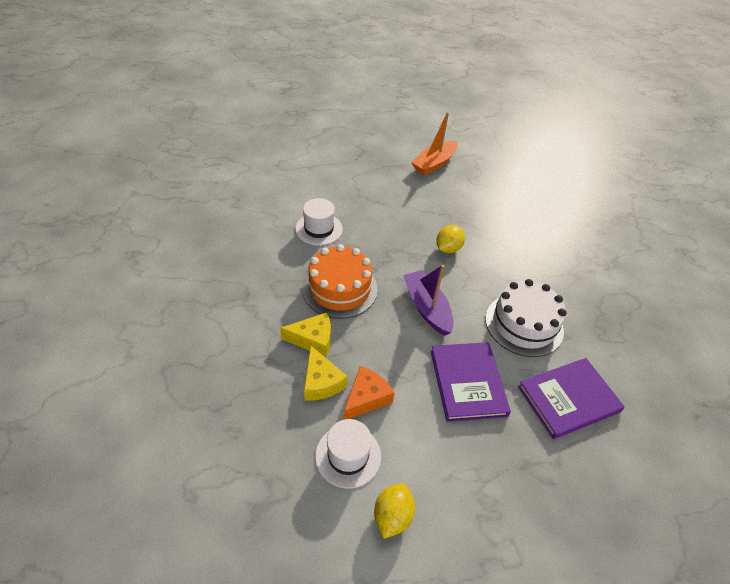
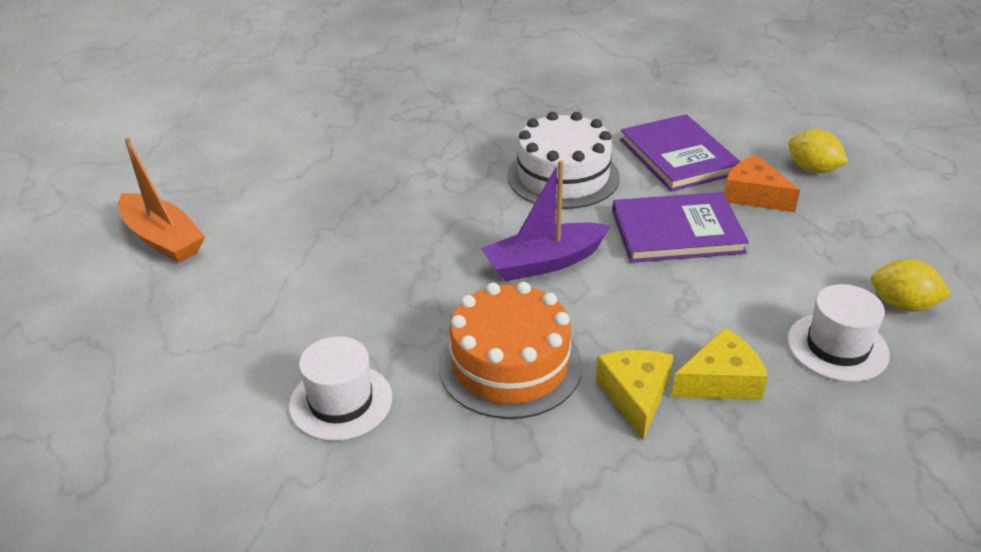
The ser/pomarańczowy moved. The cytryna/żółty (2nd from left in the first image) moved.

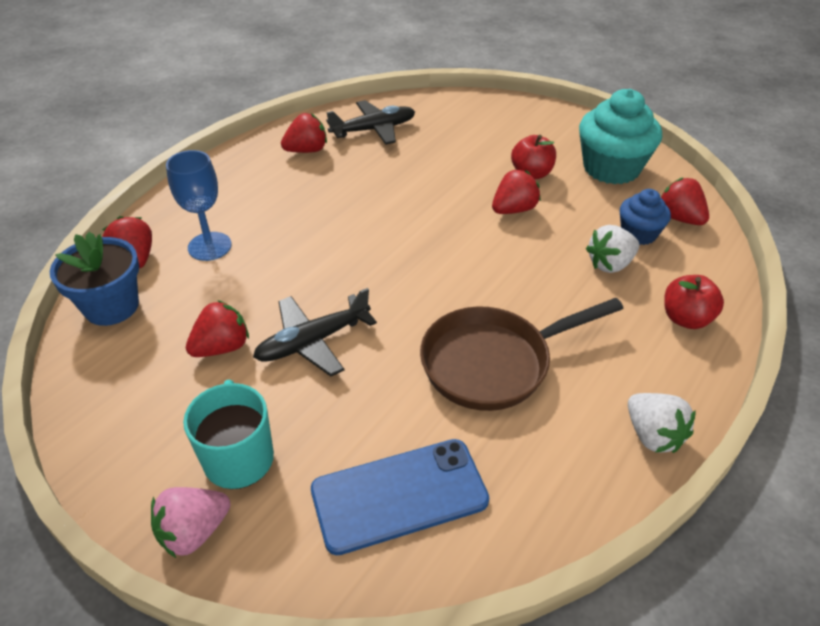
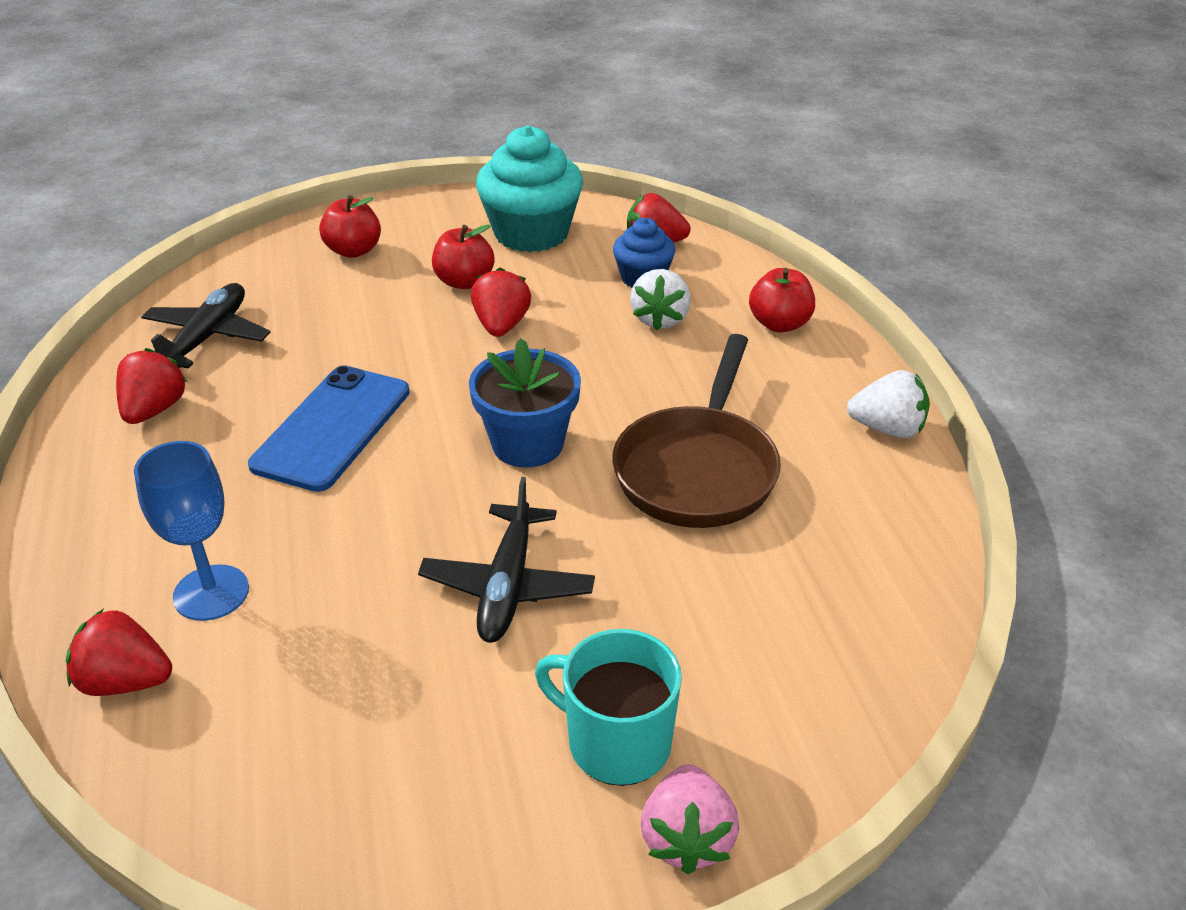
The doniczka/niebieski moved. The truskawka/czerwony (2nd from left) disappeared. The telefon/niebieski moved. The jabłko/czerwony (1st from left) appeared.

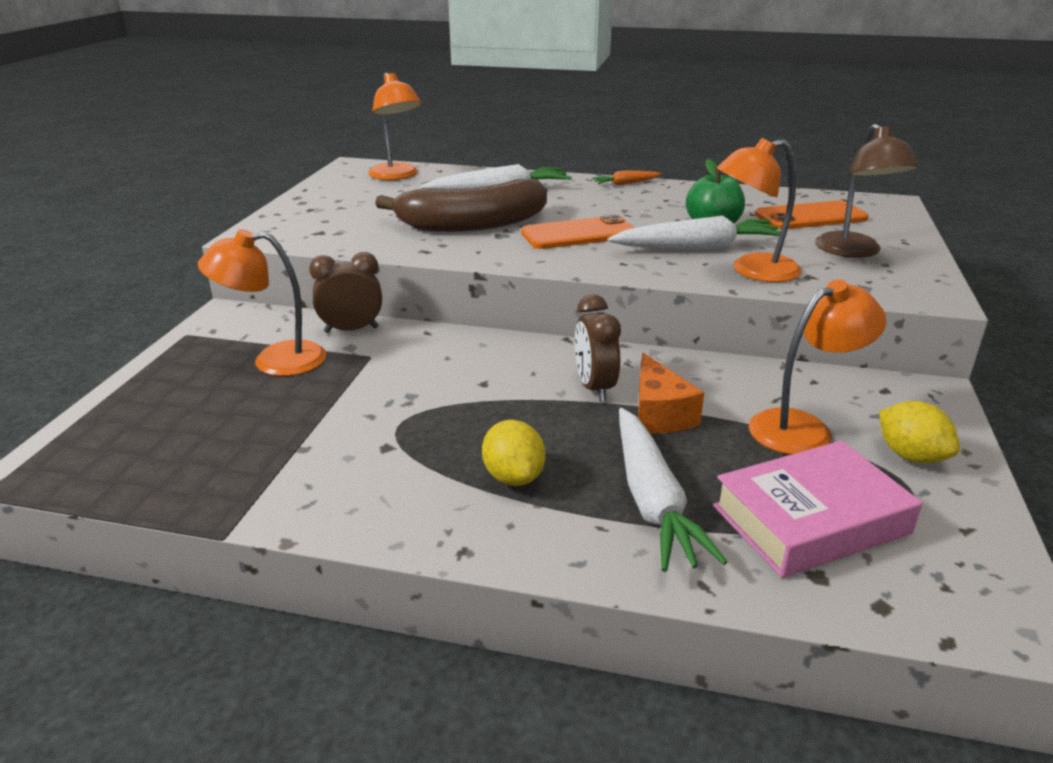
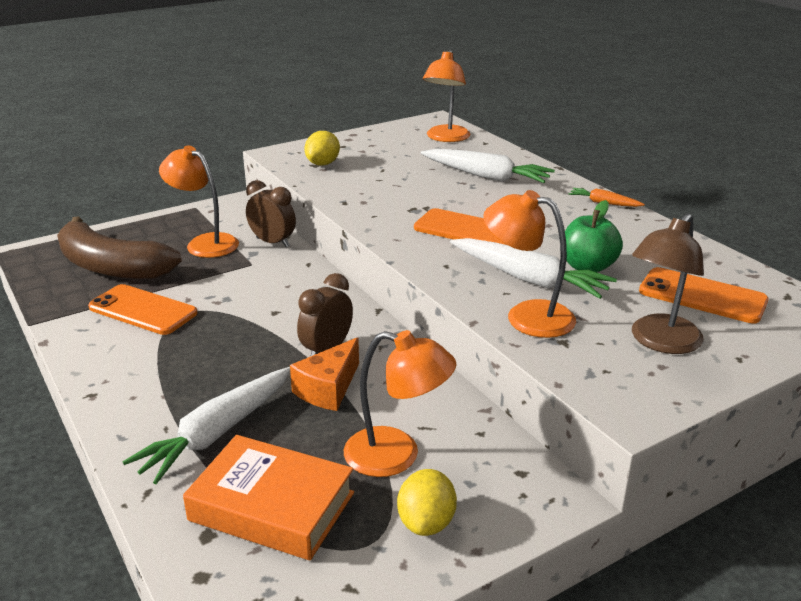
The banan/brązowy moved. The cytryna/żółty (1st from left) moved. The książka/różowy became the książka/pomarańczowy. The telefon/pomarańczowy (1st from left) appeared.

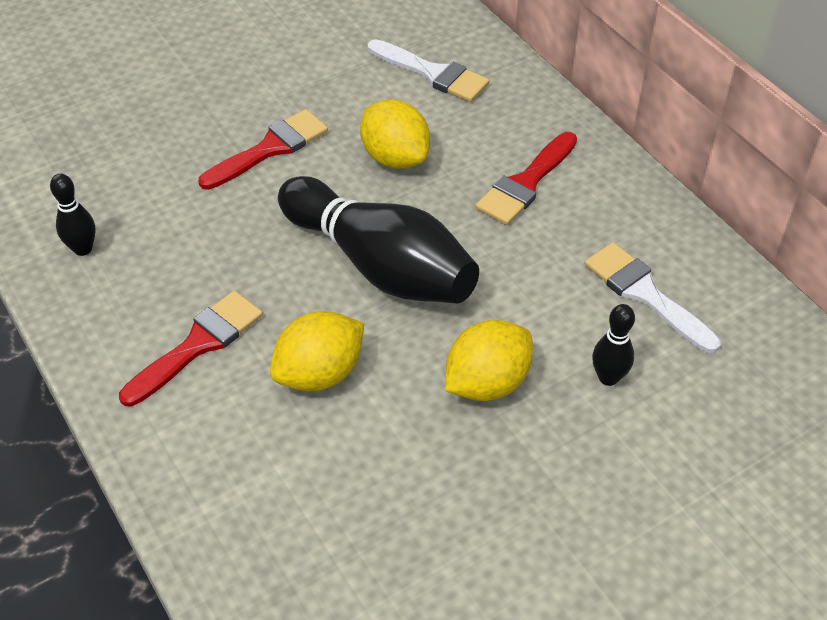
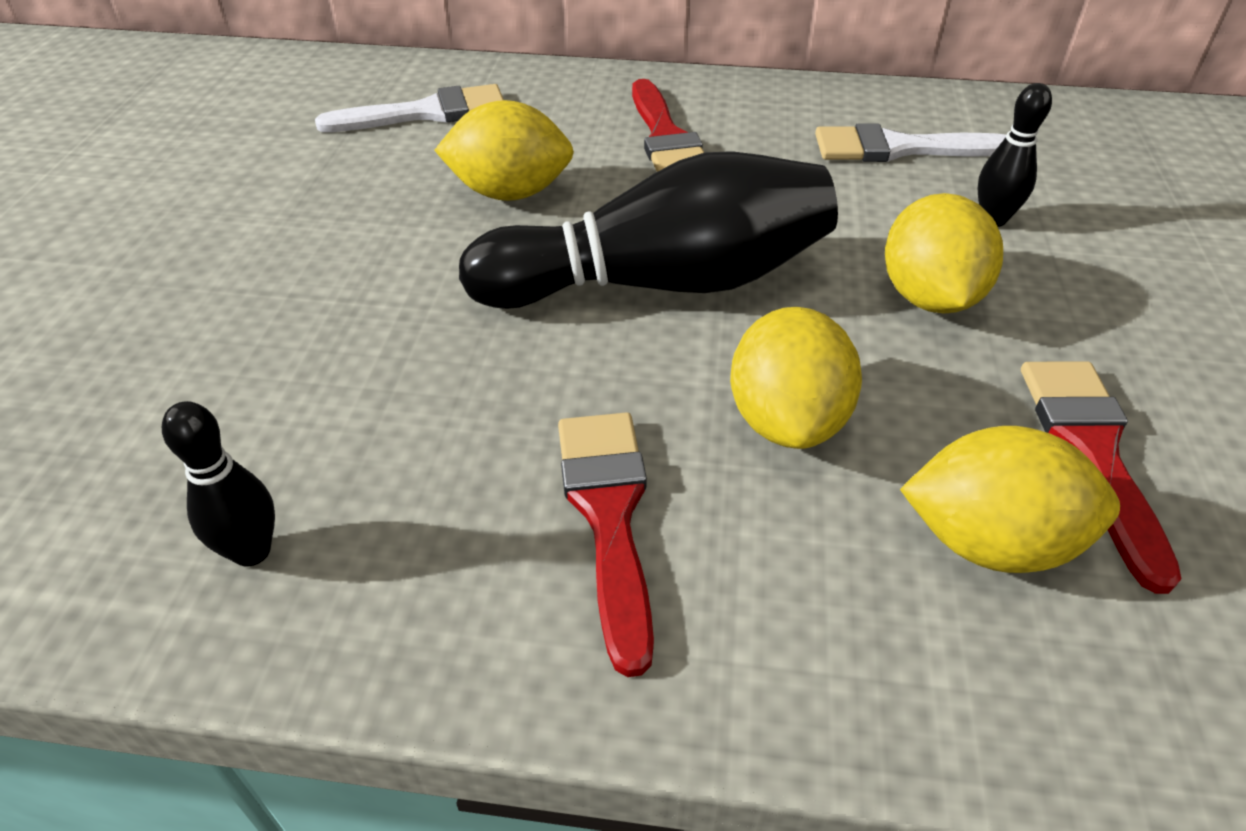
The pędzel/czerwony (2nd from left in the first image) moved. The cytryna/żółty (4th from left) appeared.

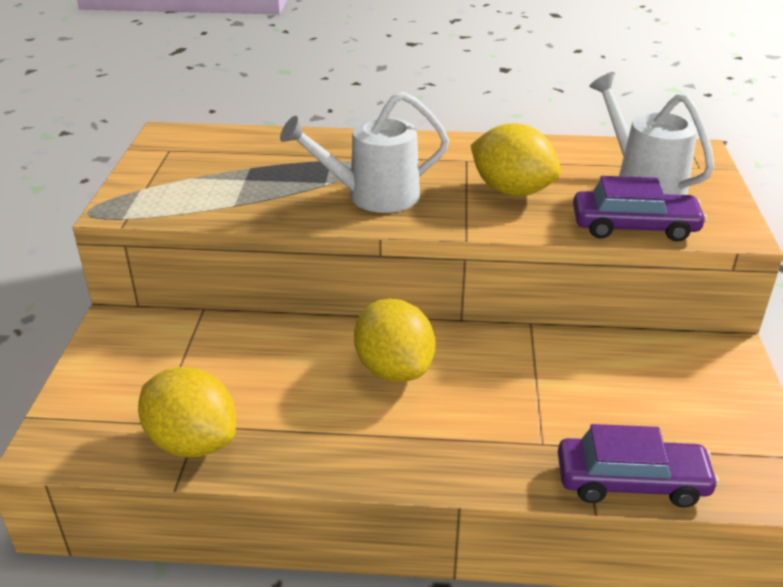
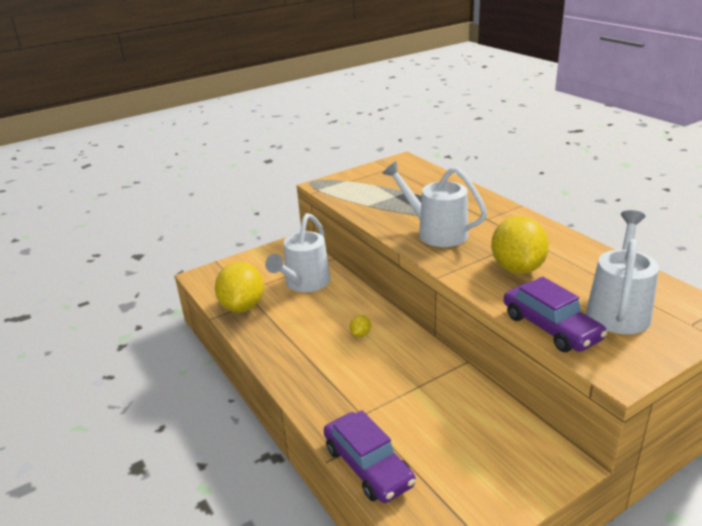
The cytryna/żółty (2nd from left) changed to 0.40 times the size. The konewka/biały (1st from left) appeared.

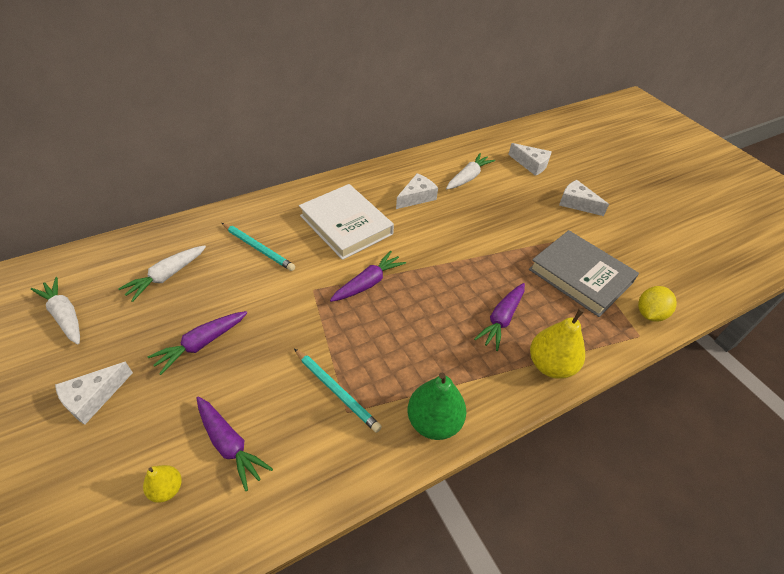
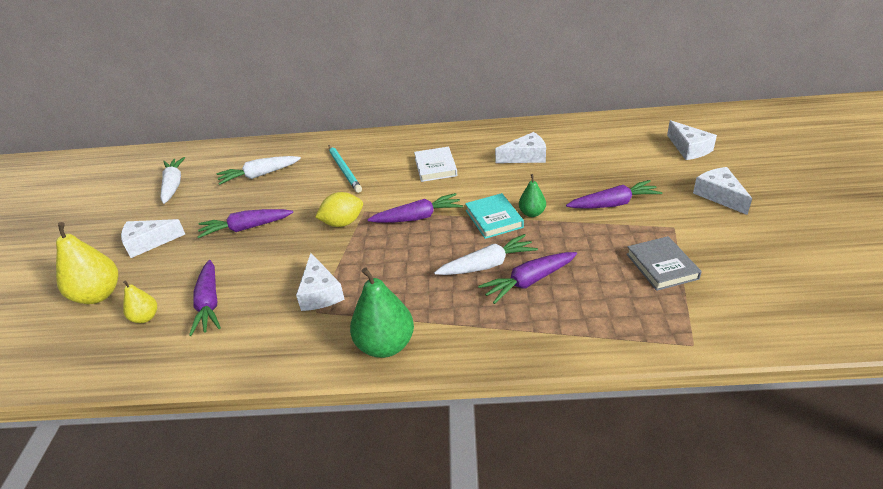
The ołówek/turkusowy (2nd from left) was replaced by the ser/biały (2nd from left). The książka/biały changed to 0.56 times the size. The marchewka/biały (3rd from left) moved. The książka/szary changed to 0.56 times the size. The gruszka/żółty (2nd from left in the first image) moved. The cytryna/żółty moved. The książka/turkusowy appeared. The gruszka/zielony (2nd from left) appeared. The marchewka/fioletowy (5th from left) appeared.

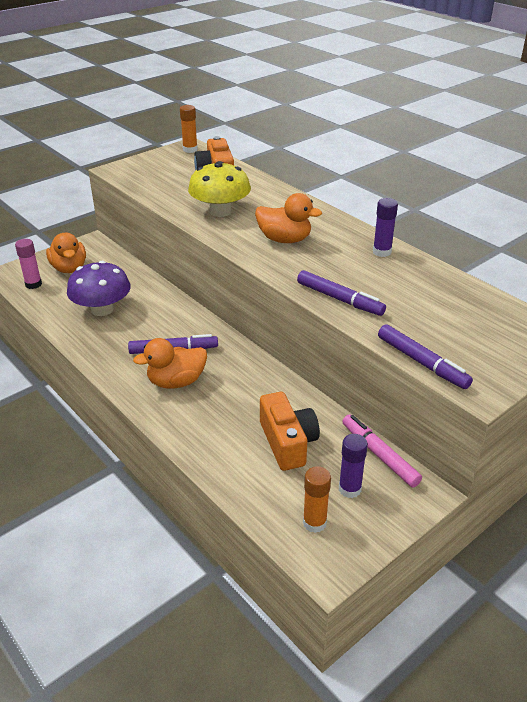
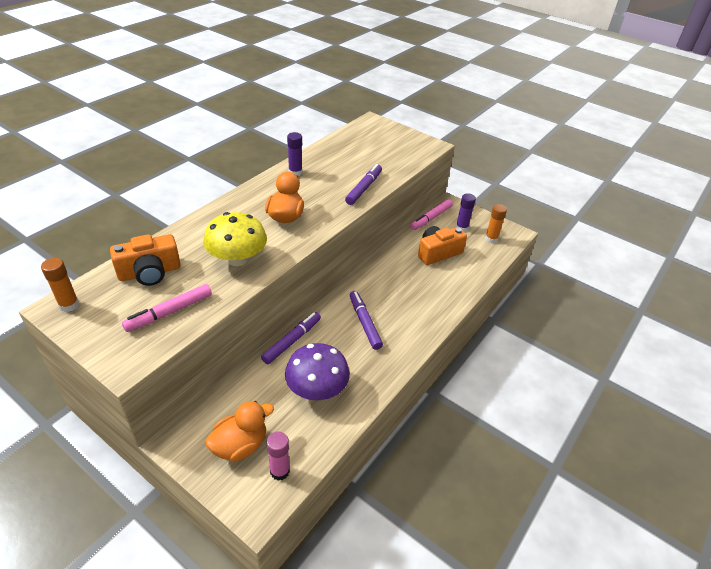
The kaczka/pomarańczowy (2nd from left) disappeared. The flamaster/fioletowy (3rd from left in the first image) moved. The flamaster/różowy (1st from left) appeared.

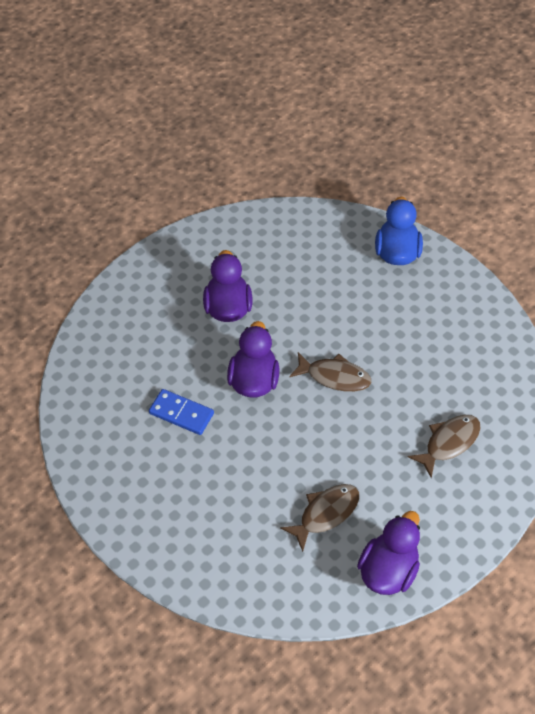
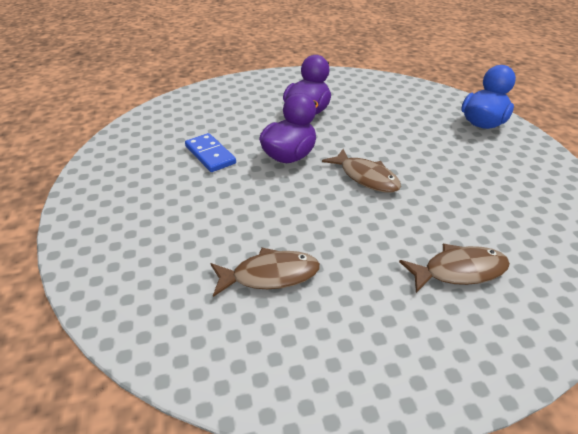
The kaczka/fioletowy (3rd from left) disappeared.

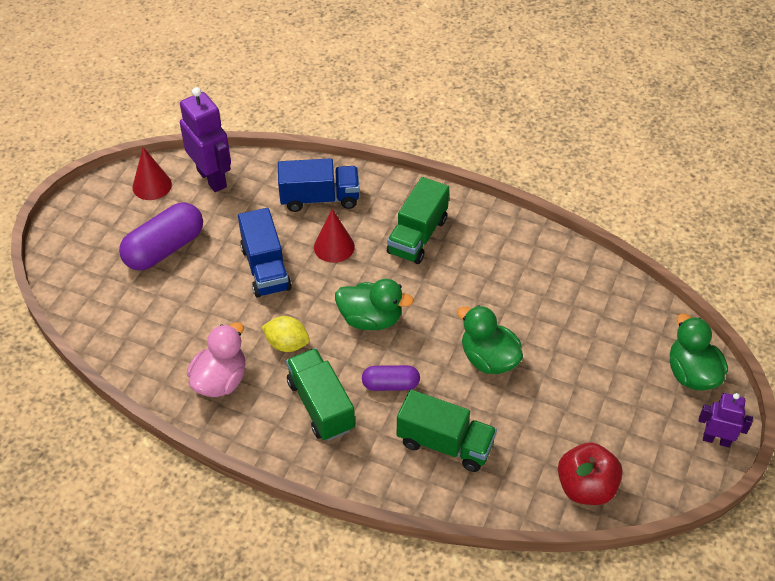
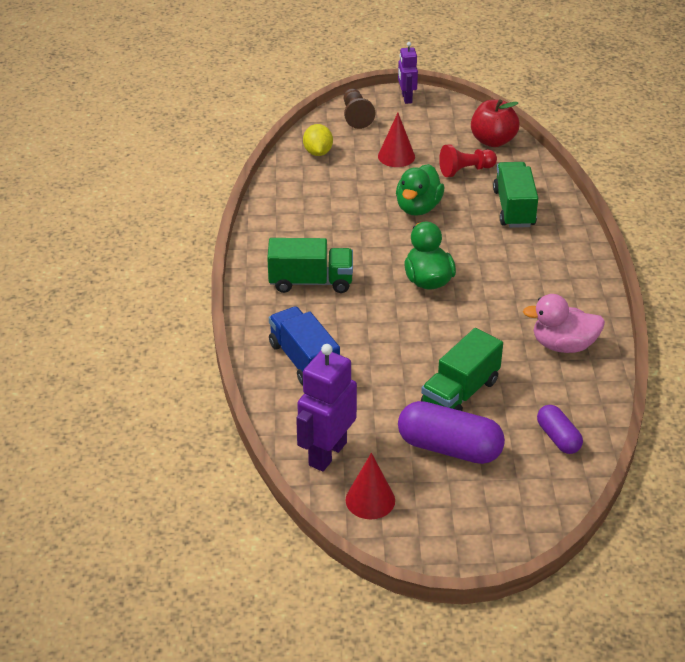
The ciężarówka/niebieski (1st from left) disappeared. The cytryna/żółty moved. The ciężarówka/zielony (1st from left in the first image) moved. The stożek/czerwony (2nd from left) moved. The kapsułka/fioletowy (2nd from left) moved. The kaczka/zielony (3rd from left) was replaced by the pionek/brązowy. The pionek/czerwony appeared.

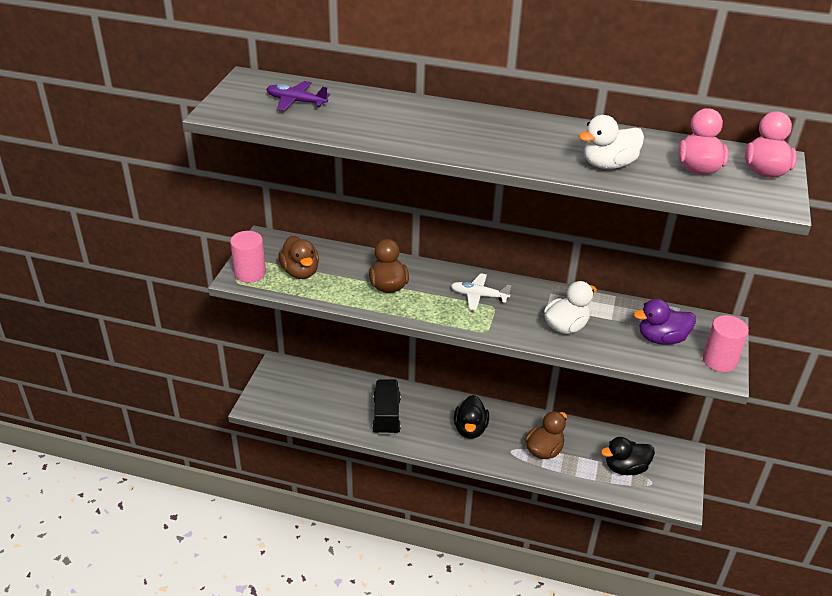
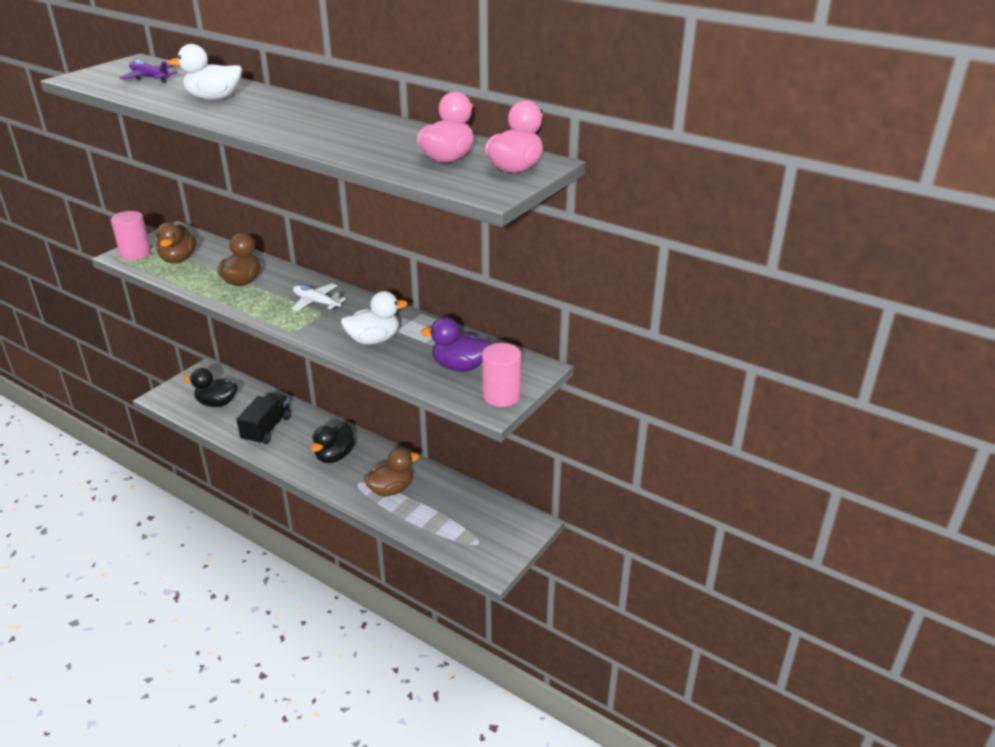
The kaczka/biały (2nd from left in the first image) moved. The kaczka/czarny (2nd from left in the first image) moved.

